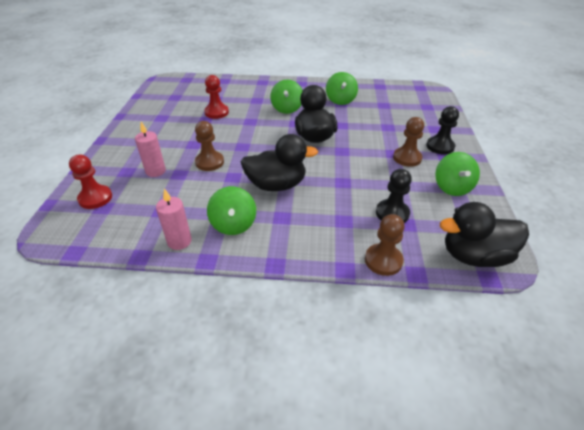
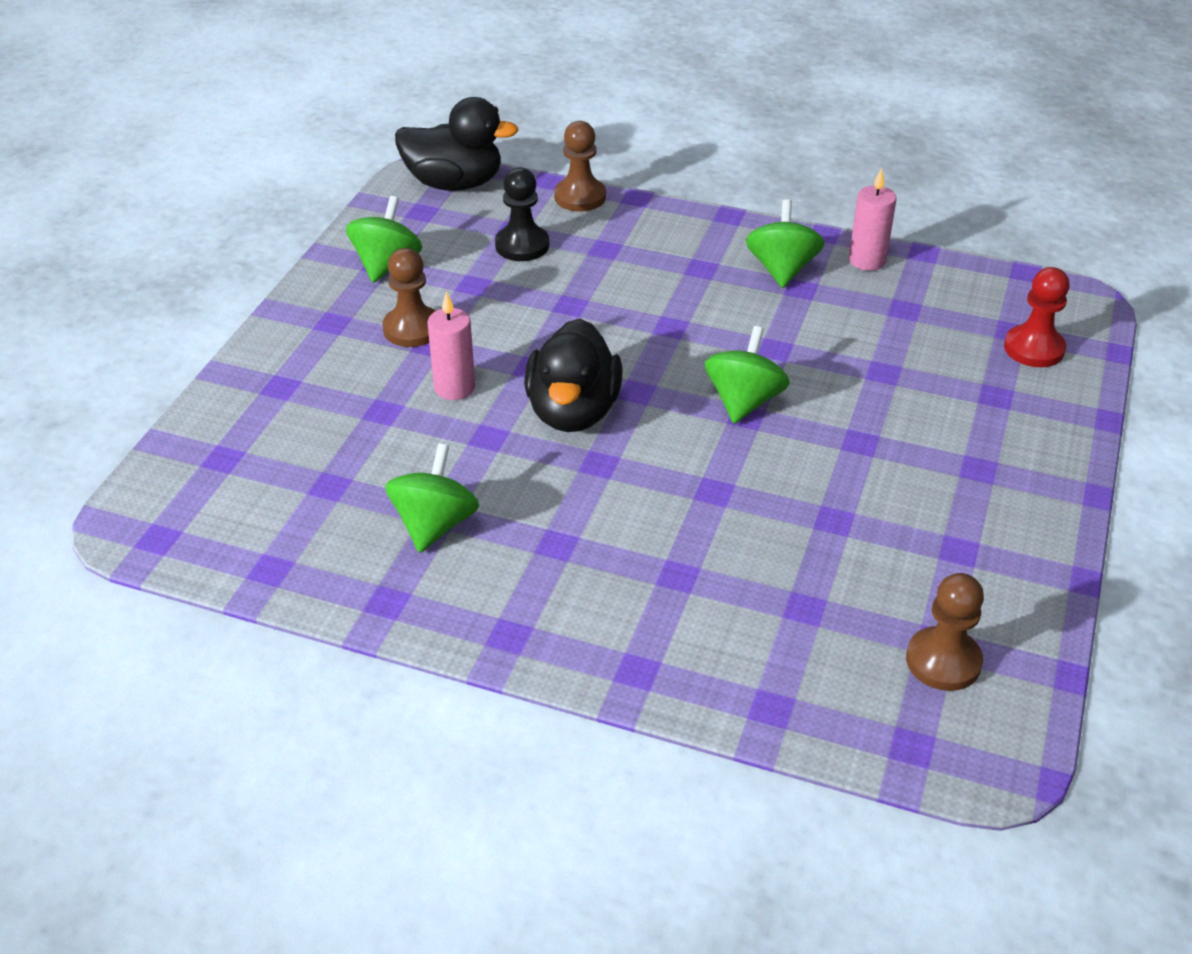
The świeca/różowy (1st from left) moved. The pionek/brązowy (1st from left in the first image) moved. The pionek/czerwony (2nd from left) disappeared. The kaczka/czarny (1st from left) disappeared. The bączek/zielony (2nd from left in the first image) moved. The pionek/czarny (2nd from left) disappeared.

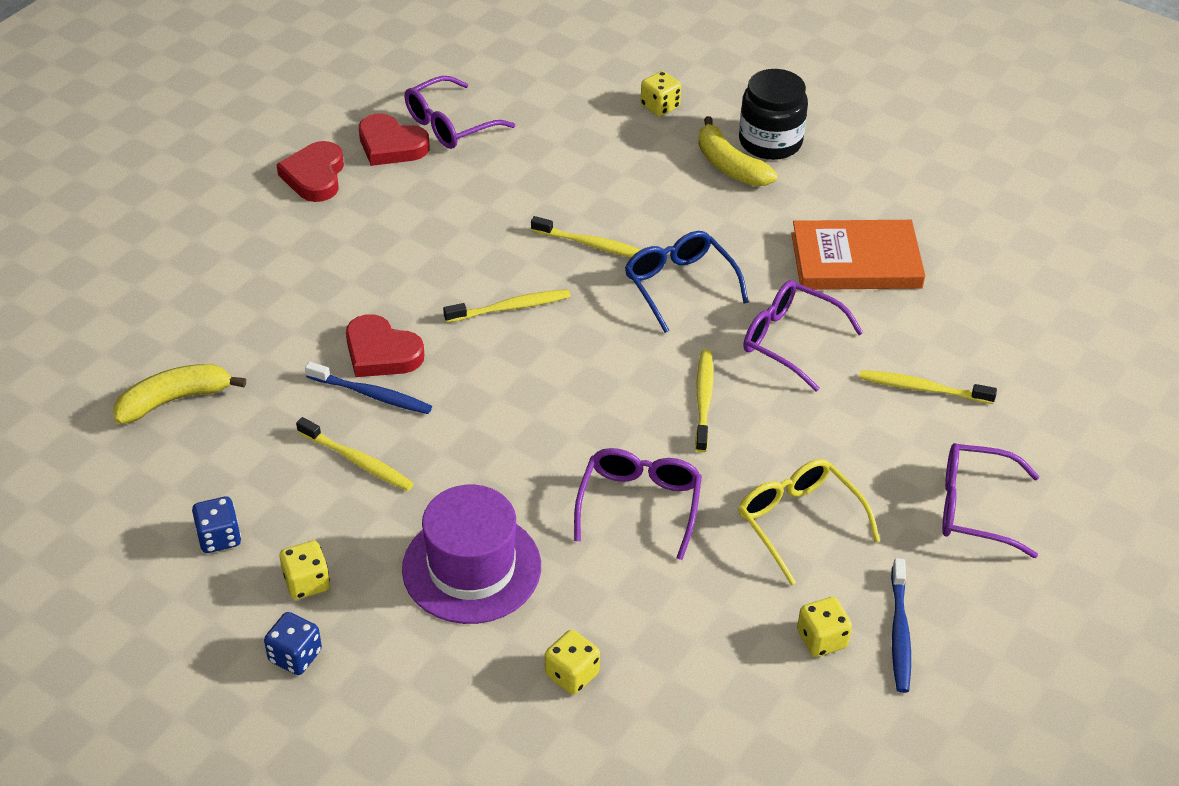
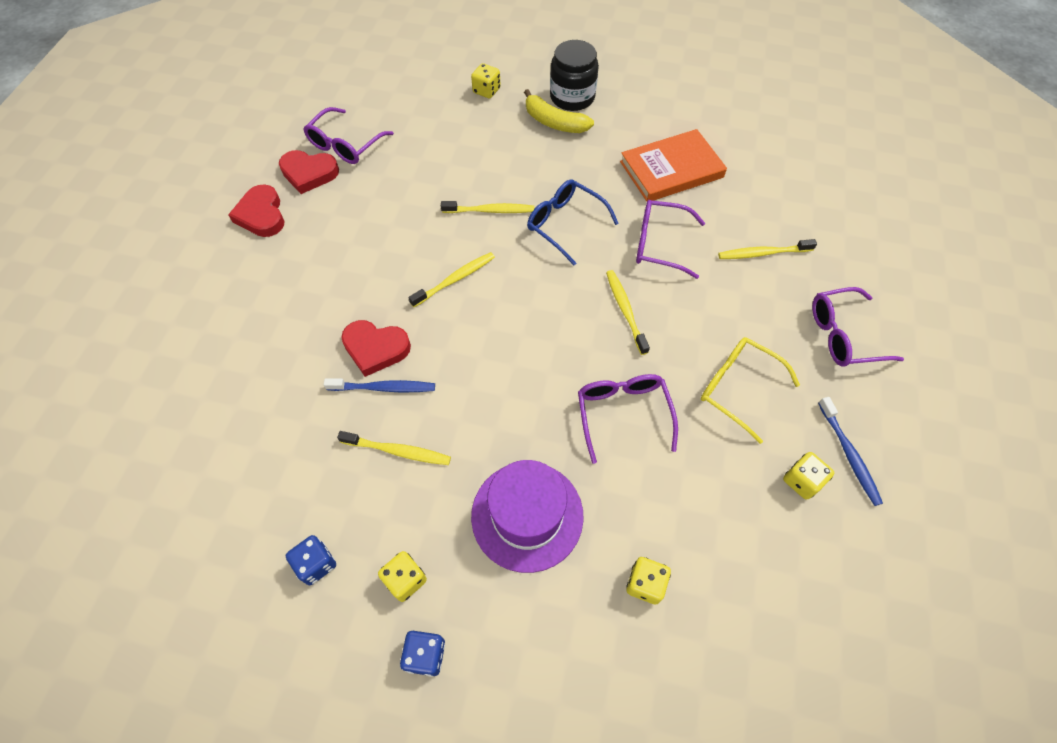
The banan/żółty (1st from left) disappeared.

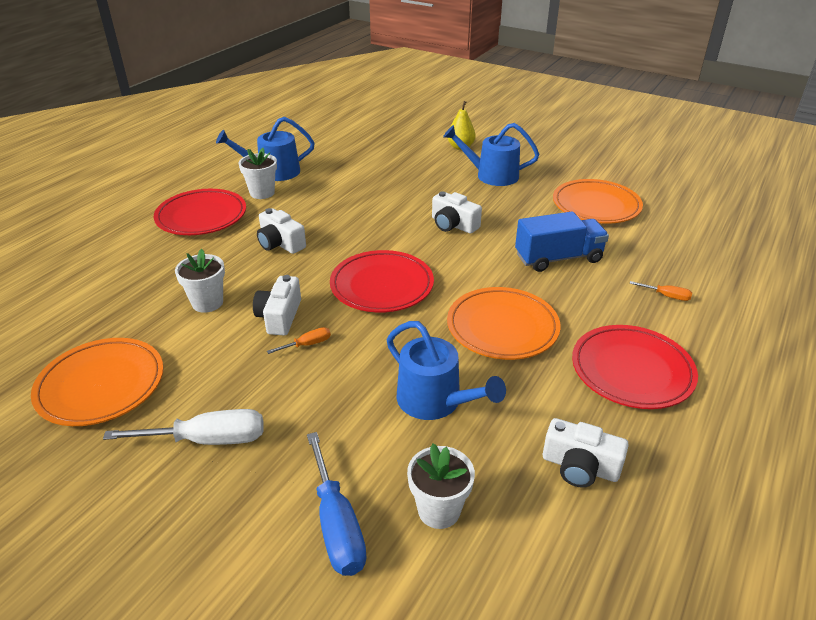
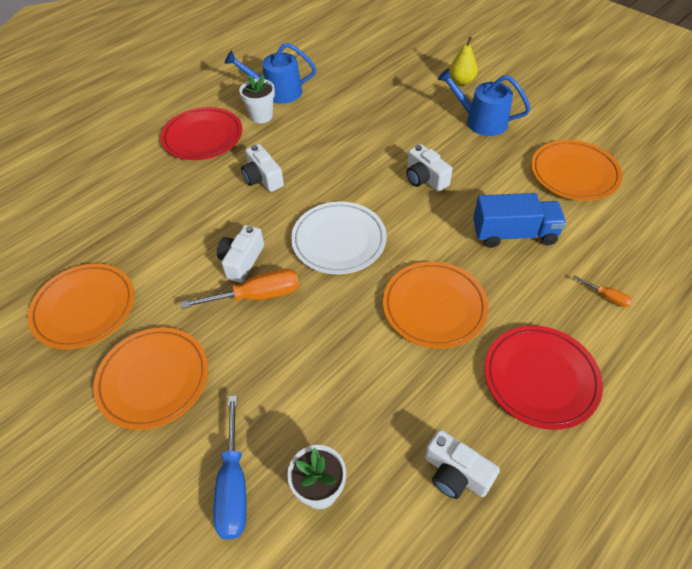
The śrubokręt/biały was replaced by the talerz/pomarańczowy (2nd from left). The doniczka/biały (1st from left) disappeared. The śrubokręt/pomarańczowy (1st from left) changed to 2.01 times the size. The talerz/czerwony (2nd from left) became the talerz/biały. The konewka/niebieski (2nd from left) disappeared.

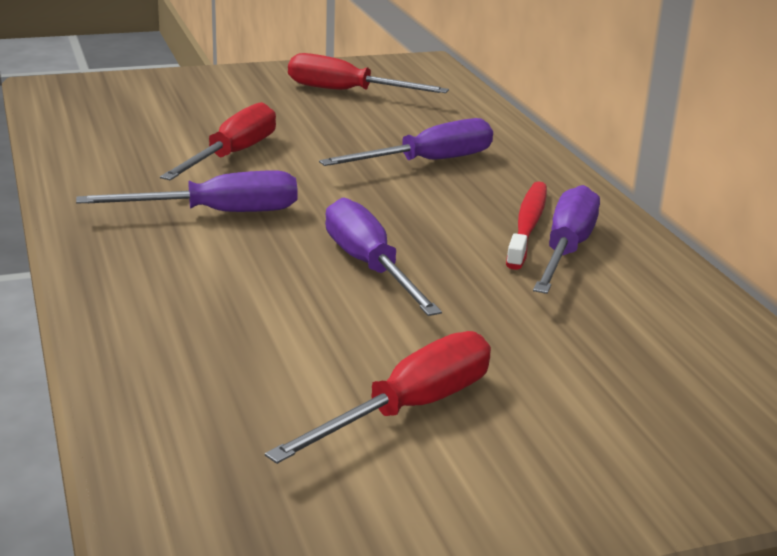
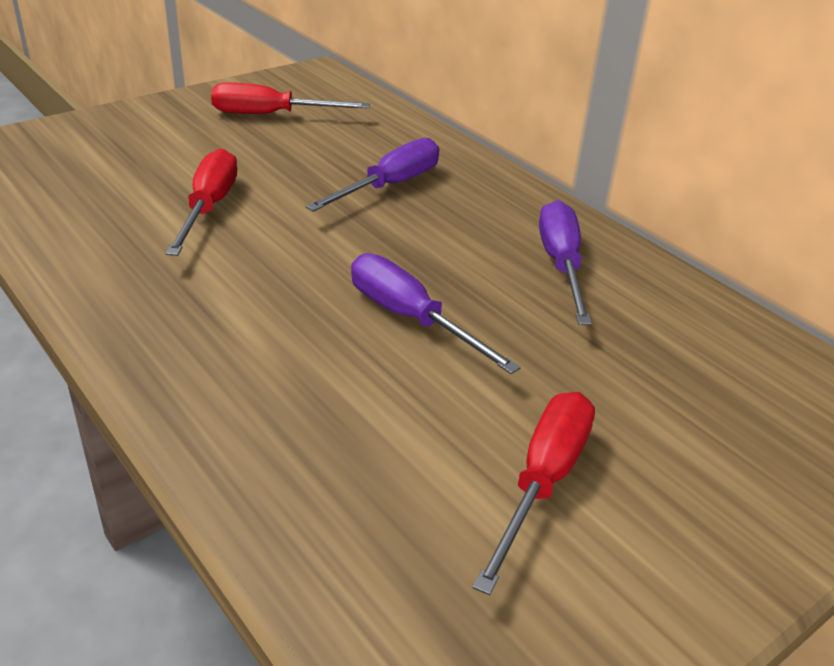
The śrubokręt/fioletowy (1st from left) disappeared. The szczoteczka do zębów/czerwony disappeared.

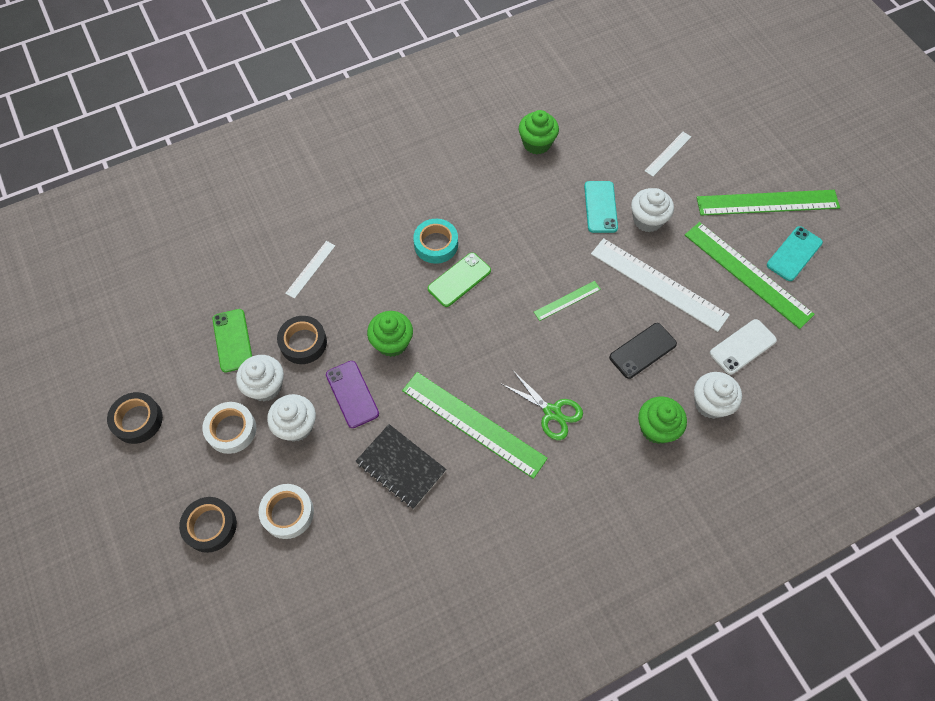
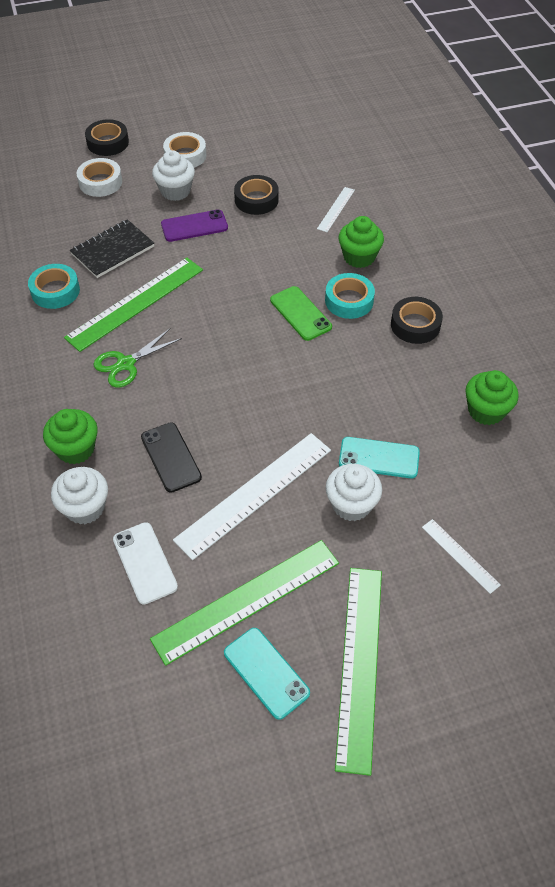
The taśma klejąca/czarny (1st from left in the first image) moved. The telefon/zielony (1st from left) disappeared. The muffinka/biały (1st from left) disappeared. The linijka/biały (1st from left in the first image) turned 75 degrees clockwise. The muffinka/zielony (1st from left in the first image) moved. The linijka/zielony (2nd from left) disappeared. The taśma klejąca/turkusowy (1st from left) appeared.

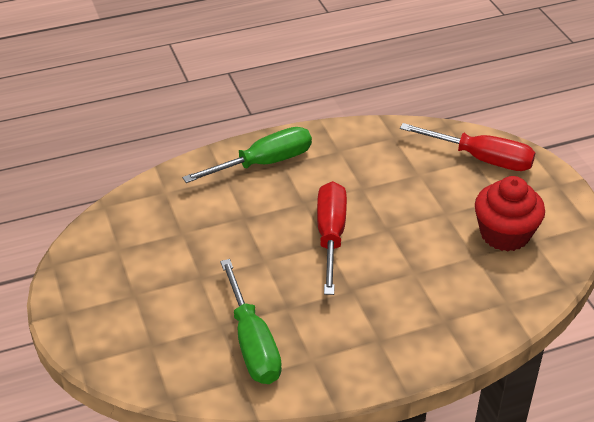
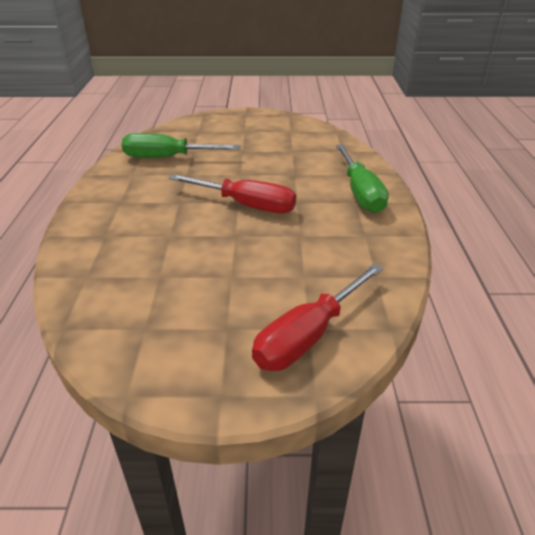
The muffinka/czerwony disappeared.

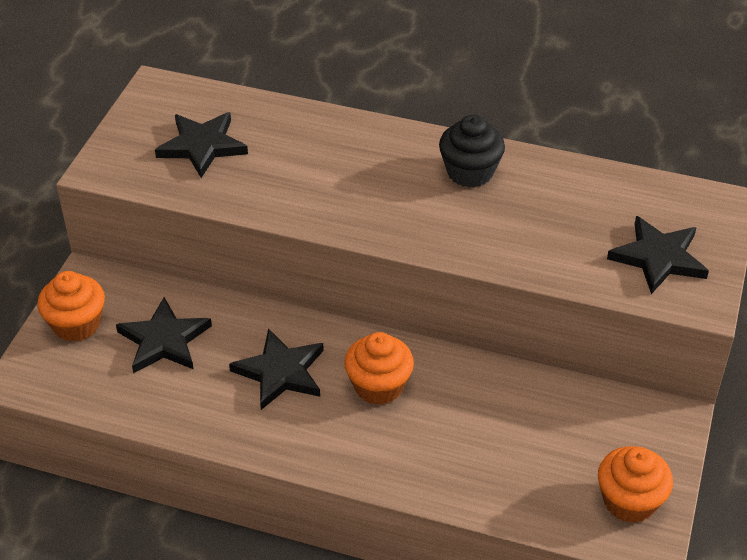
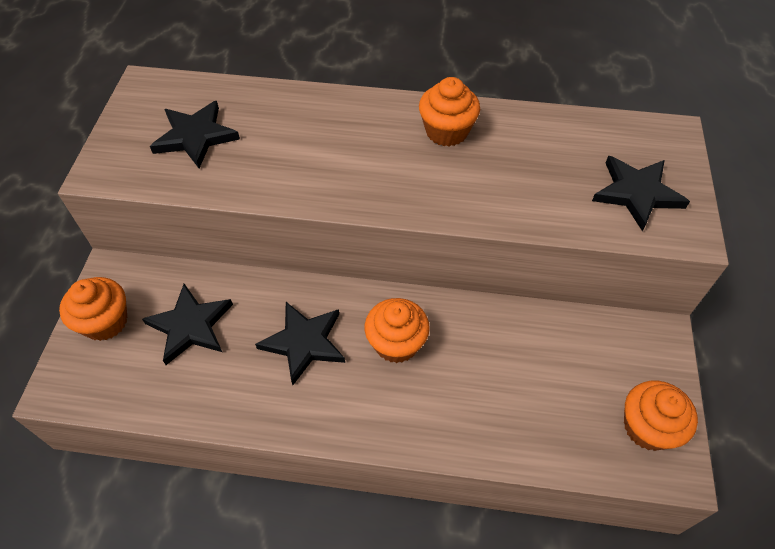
The muffinka/czarny became the muffinka/pomarańczowy (3rd from left).

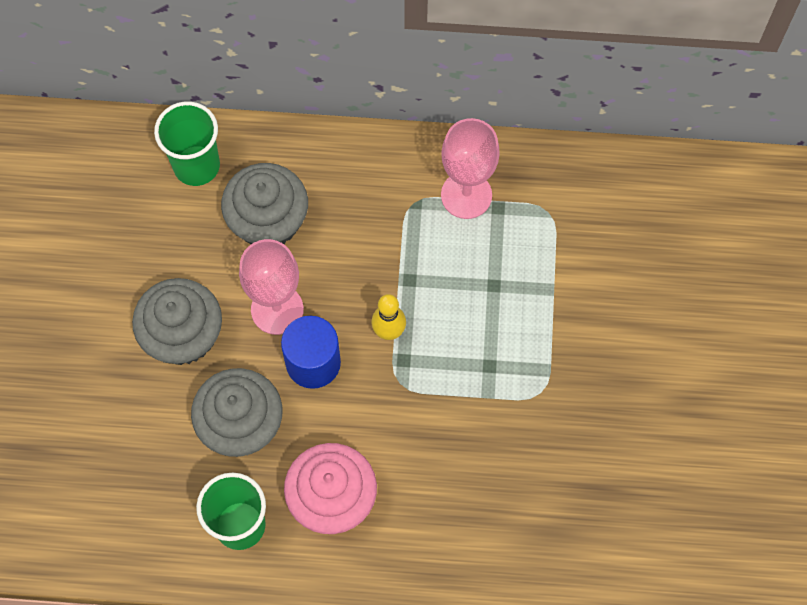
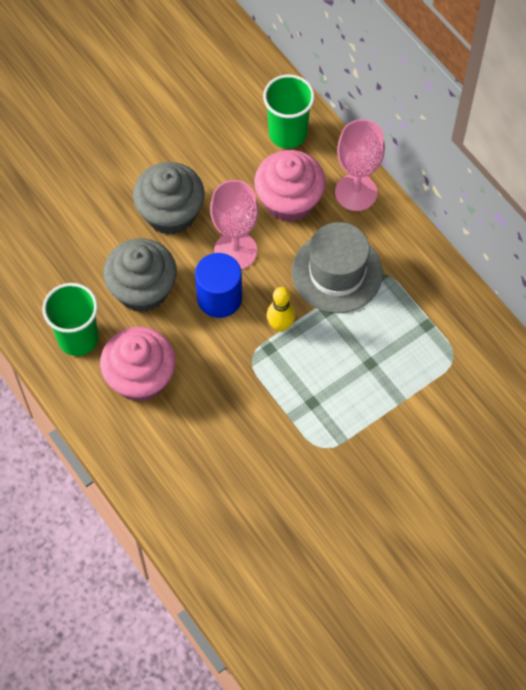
The muffinka/szary (3rd from left) became the muffinka/różowy (2nd from left). The kielich/różowy (2nd from left) moved. The kapelusz/szary appeared.

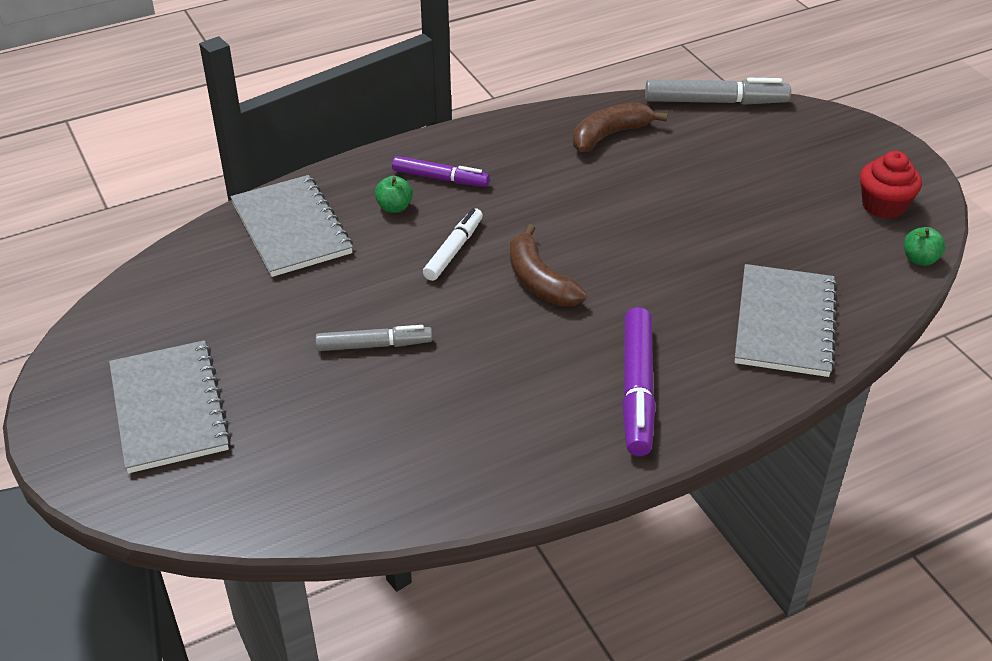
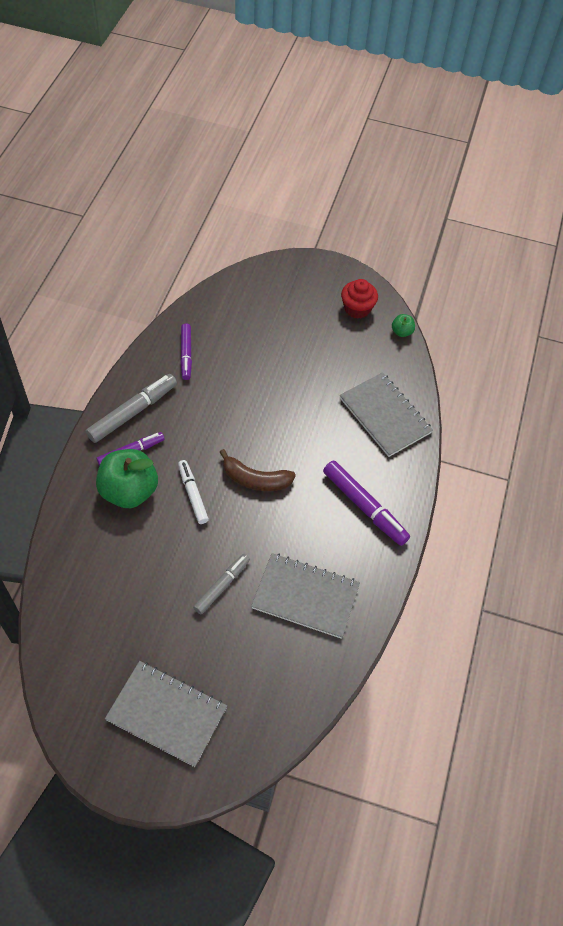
The zeszyt/szary (2nd from left) moved. The jabłko/zielony (1st from left) changed to 2.26 times the size. The banan/brązowy (2nd from left) was replaced by the flamaster/fioletowy (2nd from left). The flamaster/szary (2nd from left in the first image) moved.

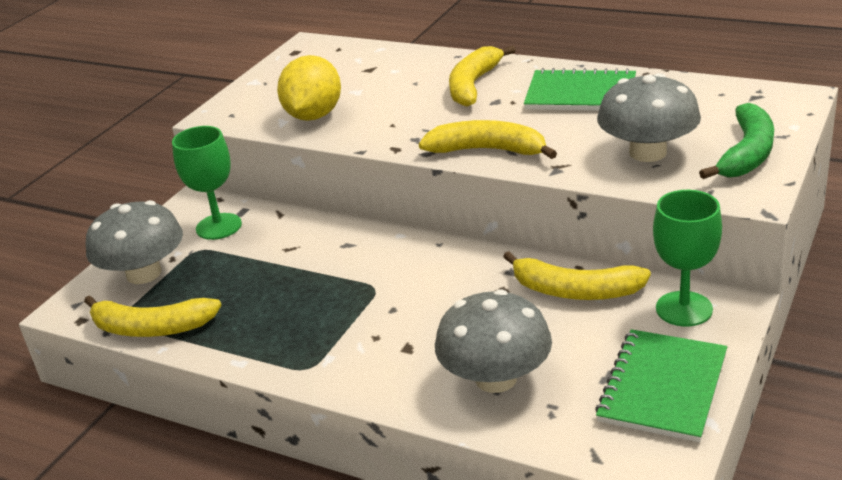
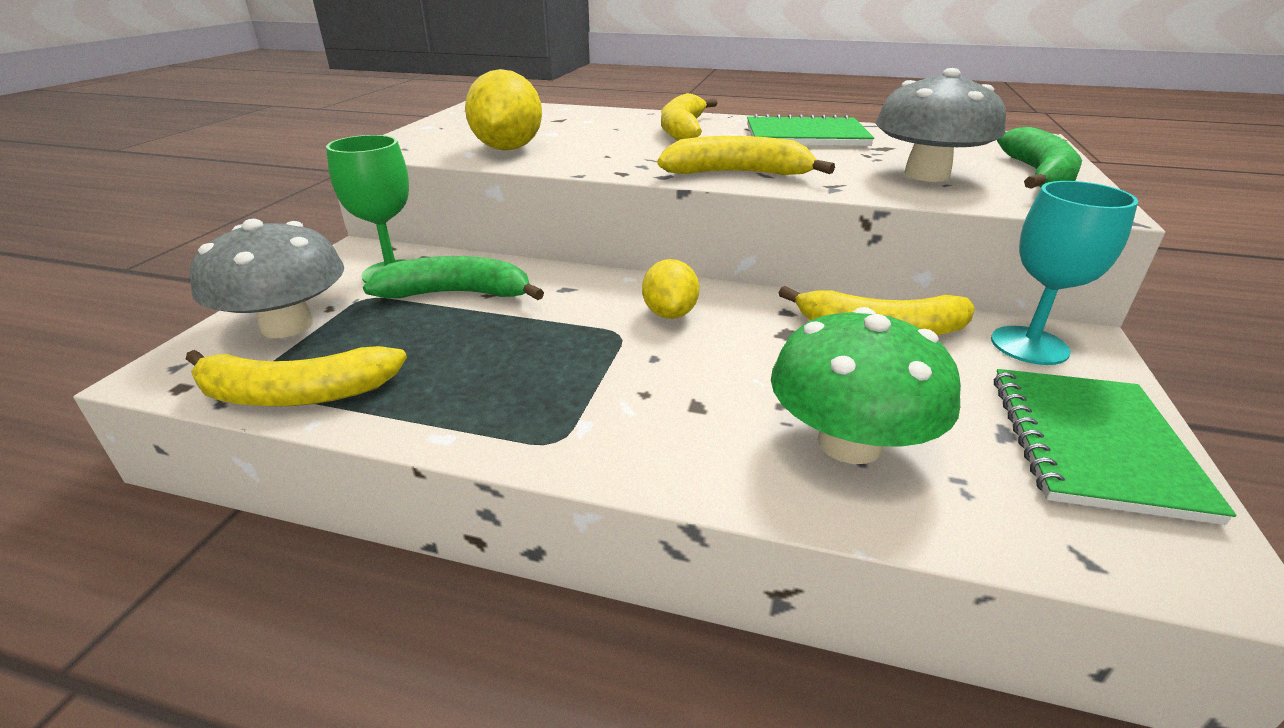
The grzyb/szary (2nd from left) became the grzyb/zielony. The kielich/zielony (2nd from left) became the kielich/turkusowy. The banan/zielony (1st from left) appeared. The cytryna/żółty (2nd from left) appeared.

